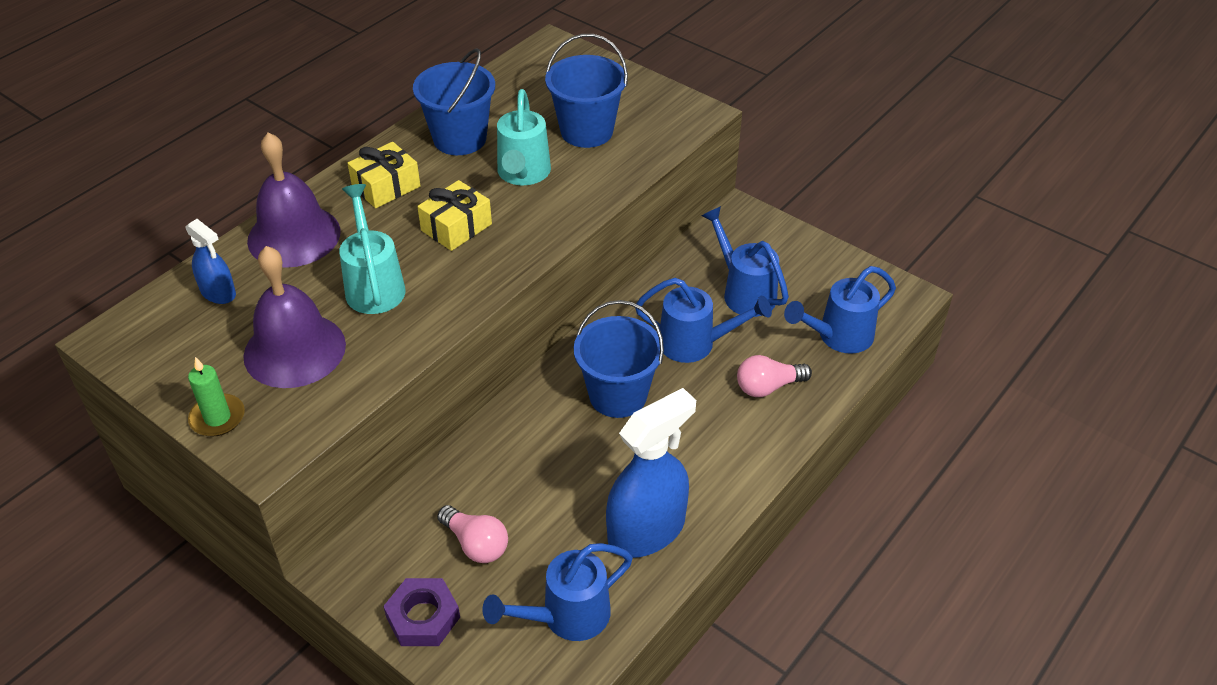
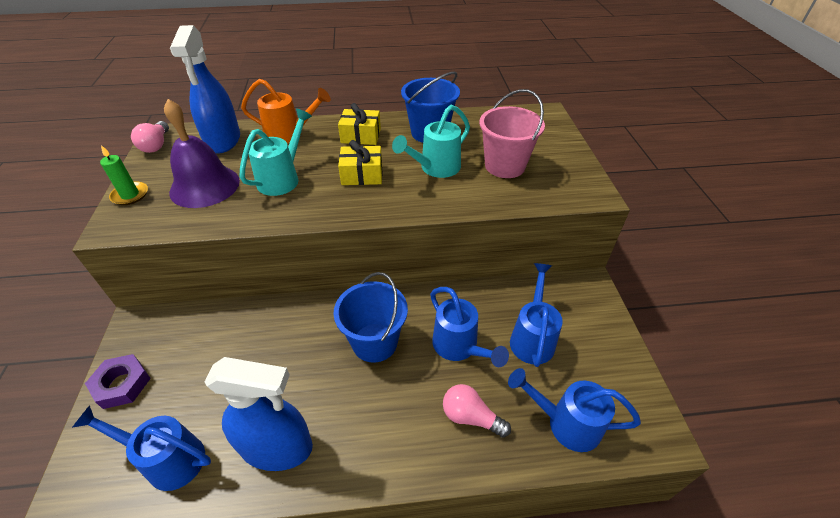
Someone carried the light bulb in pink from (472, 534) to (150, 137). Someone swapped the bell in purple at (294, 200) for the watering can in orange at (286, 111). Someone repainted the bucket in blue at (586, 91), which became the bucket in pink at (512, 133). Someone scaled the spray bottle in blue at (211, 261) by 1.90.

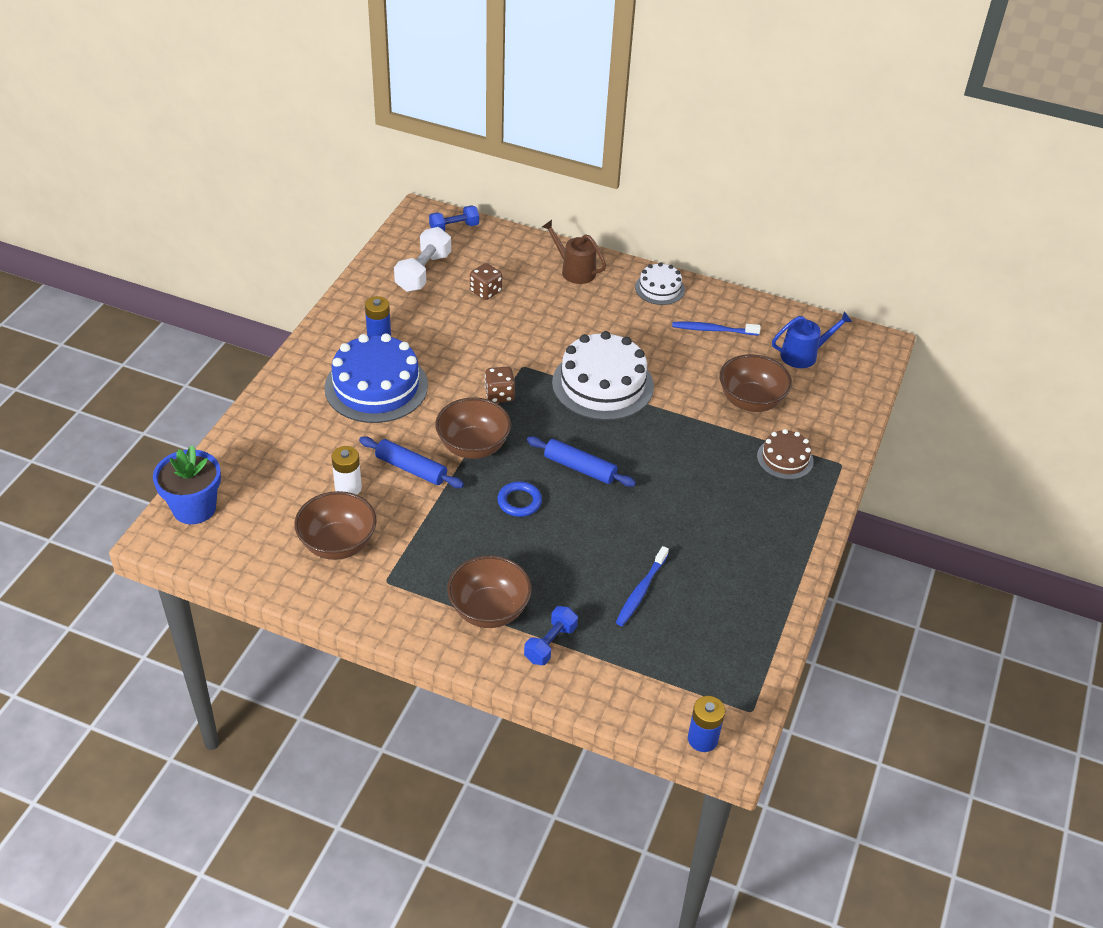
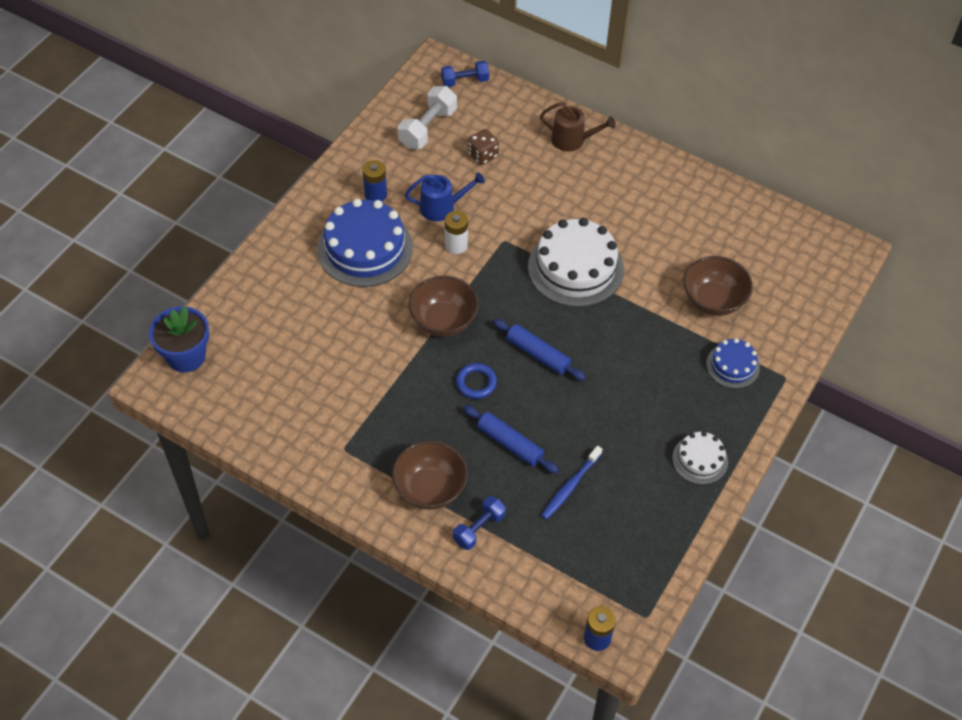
Someone took away the bowl in brown at (336, 525). Someone took away the dice in brown at (500, 384). Someone took away the toothbrush in blue at (716, 328). Someone carried the battery in white from (346, 470) to (456, 232). Someone carried the rolling pin in blue from (411, 462) to (511, 439). Someone carried the cake in white from (660, 283) to (700, 457). Someone carried the watering can in blue from (812, 339) to (445, 196). Someone repainted the cake in brown at (785, 454), which became the cake in blue at (733, 363). Someone rotated the watering can in brown at (574, 252) by 150 degrees clockwise.

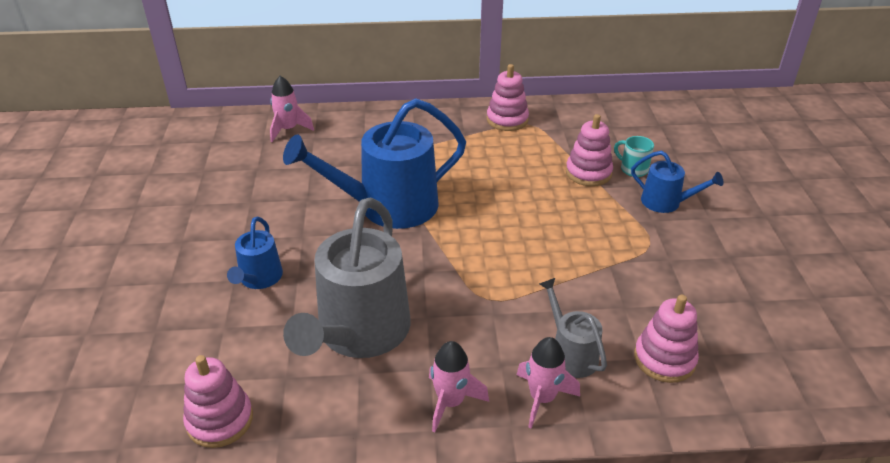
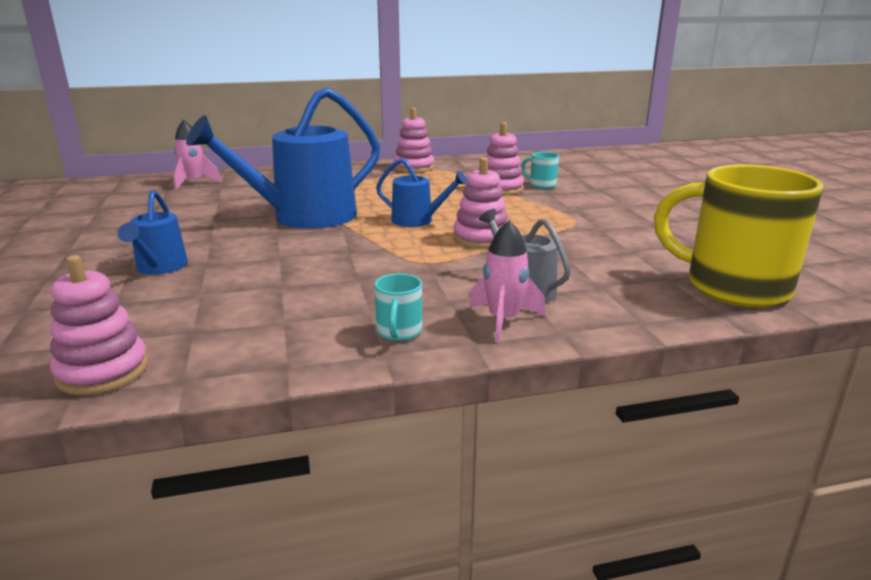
Someone took away the watering can in grey at (347, 278). Someone put down the mug in yellow at (738, 235). Someone carried the watering can in blue from (677, 182) to (421, 192). Someone carried the stacking toy in pink from (666, 339) to (480, 202). Someone swapped the rocket in pink at (459, 386) for the mug in turquoise at (398, 307).

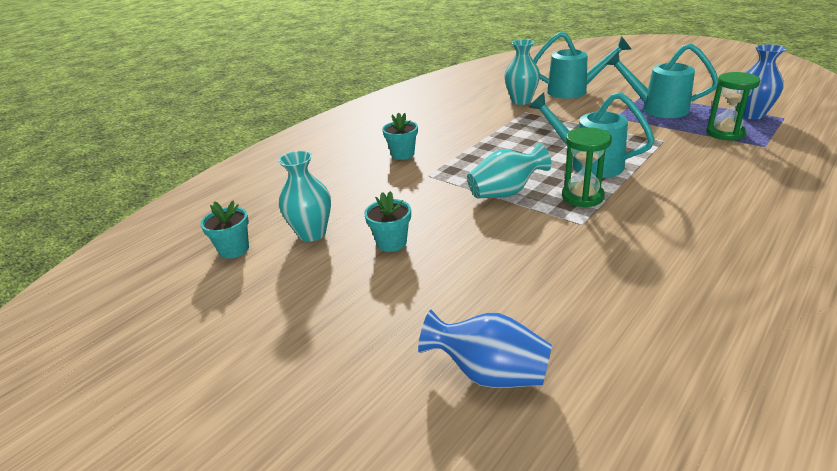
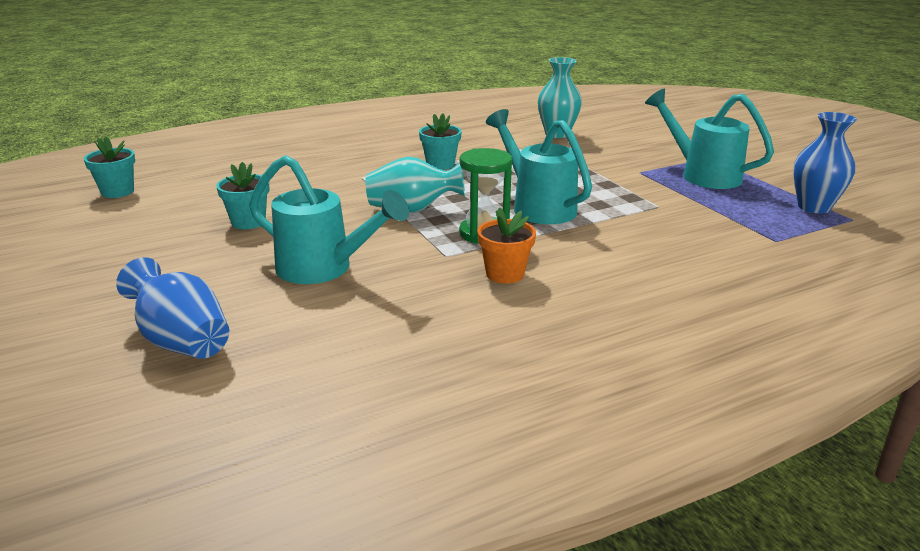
Someone took away the vase in turquoise at (304, 196). Someone took away the hourglass in green at (733, 106). Someone put down the flower pot in orange at (506, 245). Someone carried the flower pot in turquoise from (400, 136) to (440, 142). Someone carried the watering can in turquoise from (582, 65) to (329, 219).

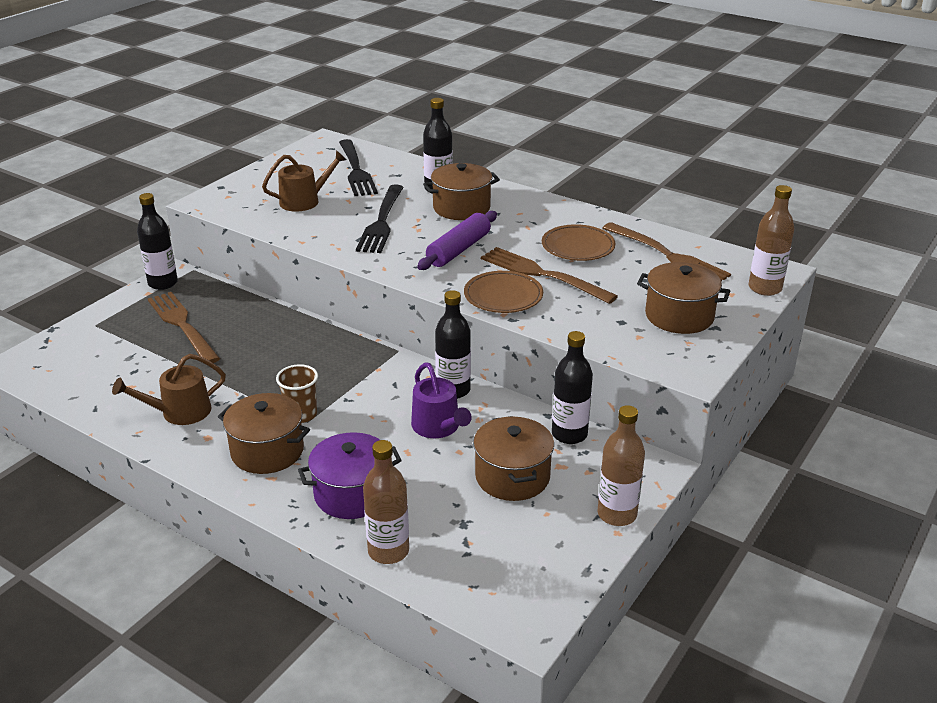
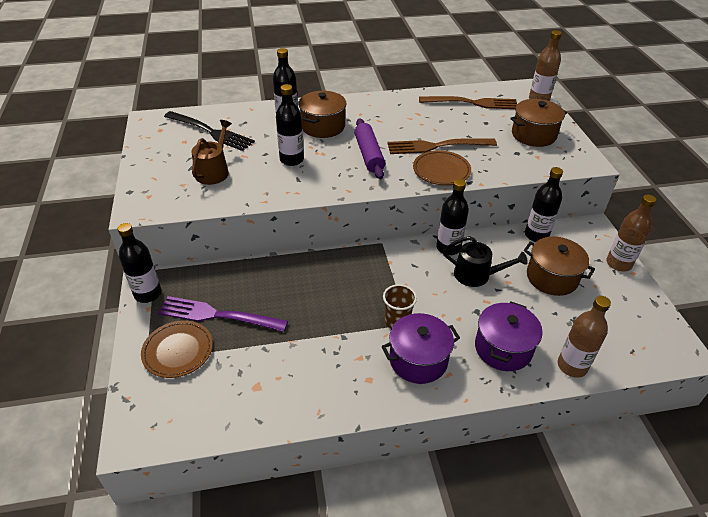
Someone took away the watering can in brown at (169, 389). Someone carried the plate in brown from (578, 242) to (177, 349). Someone swapped the fork in black at (380, 218) for the bottle in black at (290, 125). Someone repainted the fork in brown at (184, 327), which became the fork in purple at (223, 314). Someone repainted the pot in brown at (264, 433), which became the pot in purple at (421, 348). Someone repainted the watering can in purple at (441, 400), which became the watering can in black at (485, 261).

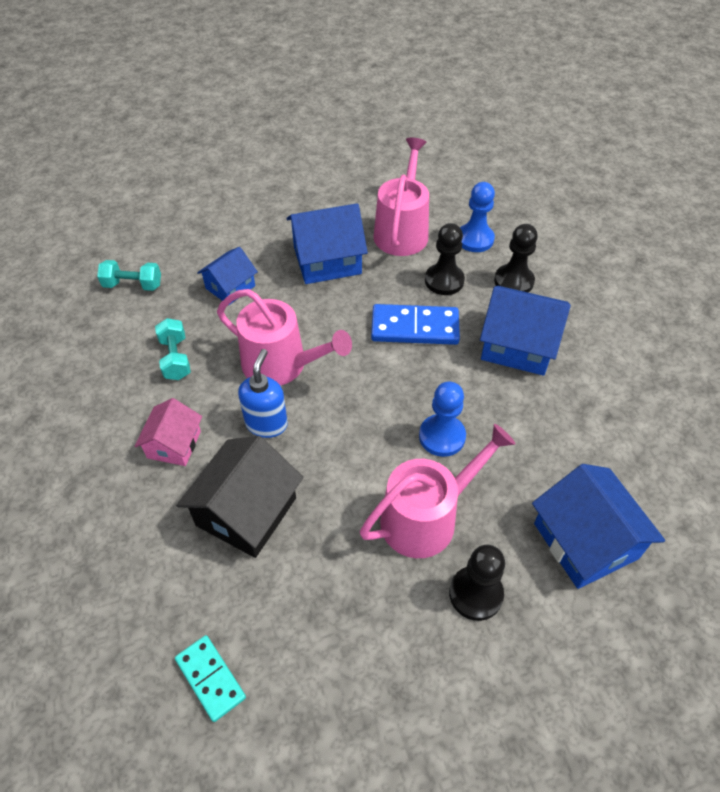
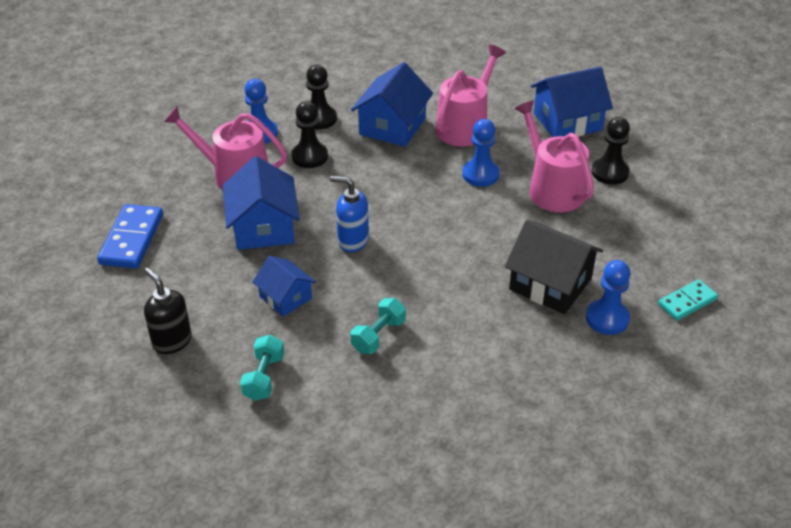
Someone took away the house in pink at (168, 432). Someone put down the soap dispenser in black at (168, 311). Someone put down the pawn in blue at (608, 297). Someone carried the watering can in pink from (284, 337) to (471, 95). Someone carried the soap dispenser in blue from (263, 393) to (349, 214). Someone carried the domino in blue from (415, 324) to (130, 236). Someone rotated the dumbbell in turquoise at (173, 349) by 45 degrees counterclockwise.

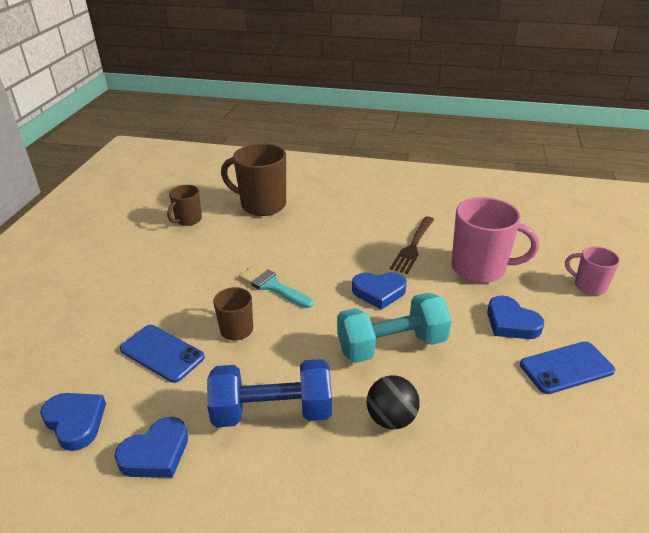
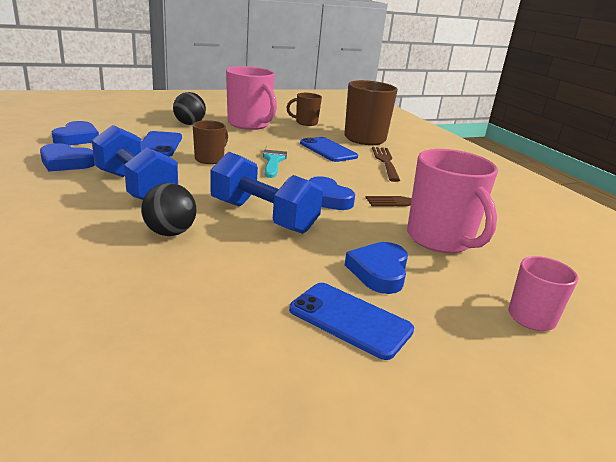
Someone put down the ball in black at (189, 108). Someone put down the mug in pink at (251, 98). Someone put down the phone in blue at (329, 149). Someone put down the fork in brown at (386, 164). Someone repainted the dumbbell in turquoise at (394, 327), which became the dumbbell in blue at (266, 193).

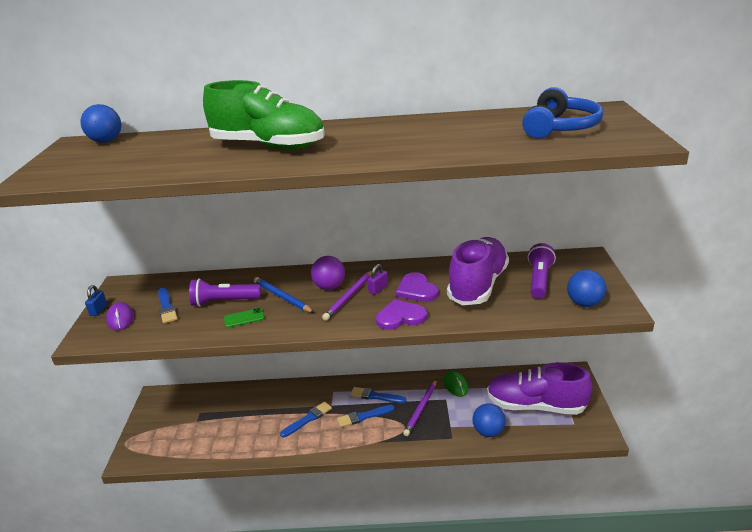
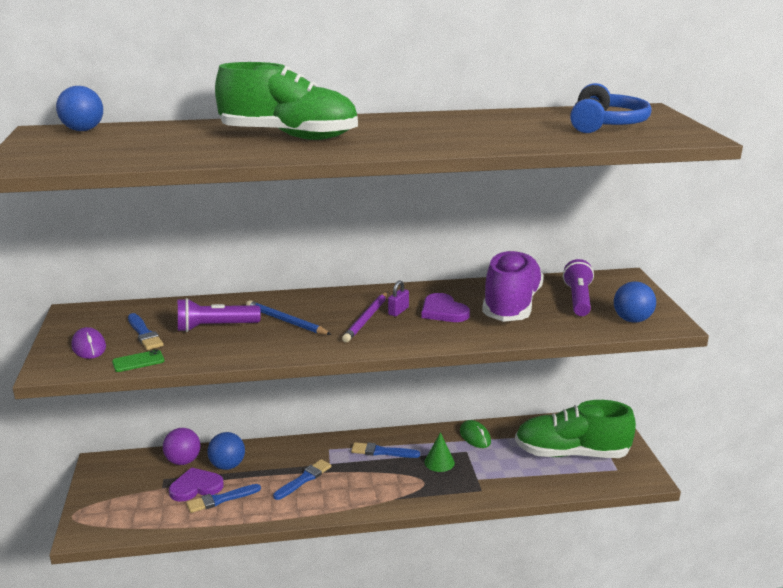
Someone took away the padlock in blue at (96, 300). Someone carried the phone in green from (244, 318) to (138, 361). Someone carried the ball in purple from (328, 273) to (182, 446). Someone carried the brush in blue from (366, 416) to (223, 498). Someone carried the heart in purple from (401, 314) to (196, 484). Someone carried the ball in blue from (489, 420) to (226, 451). Someone swapped the pencil in purple at (420, 407) for the cone in green at (439, 452). Someone repainted the shoe in purple at (539, 388), which became the shoe in green at (575, 429).

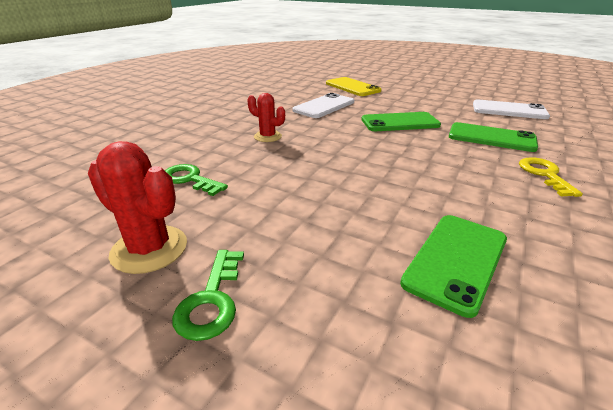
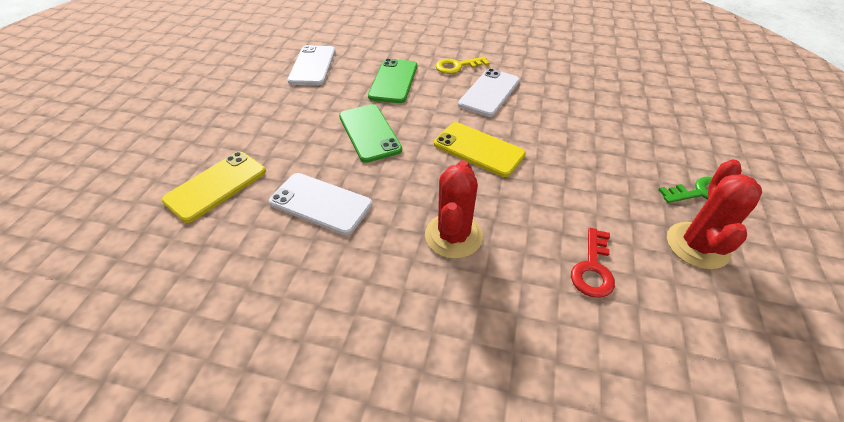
Someone took away the phone in green at (453, 266). Someone put down the phone in yellow at (480, 149). Someone put down the phone in white at (489, 93). Someone repainted the key in green at (196, 180), which became the key in red at (593, 263). Someone scaled the cactus in red at (266, 117) by 1.58.

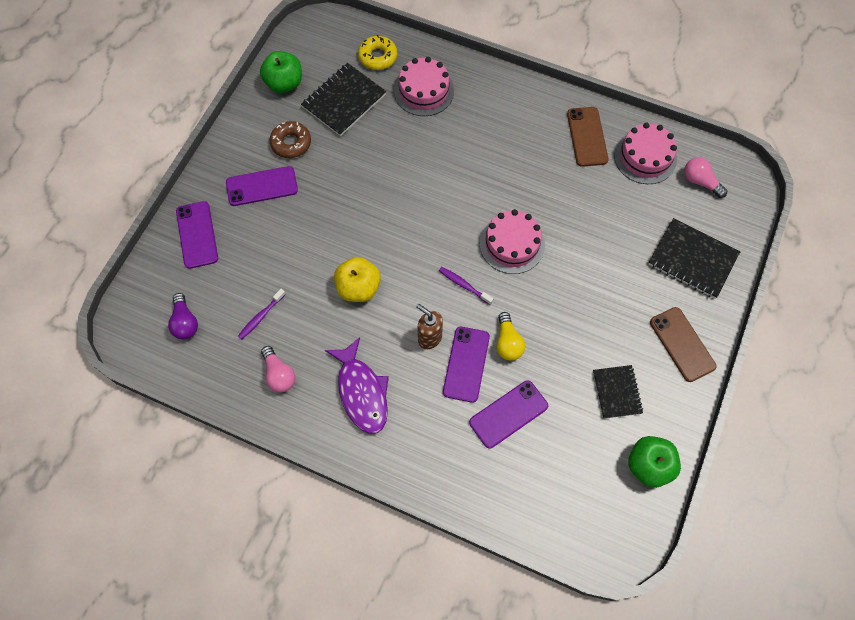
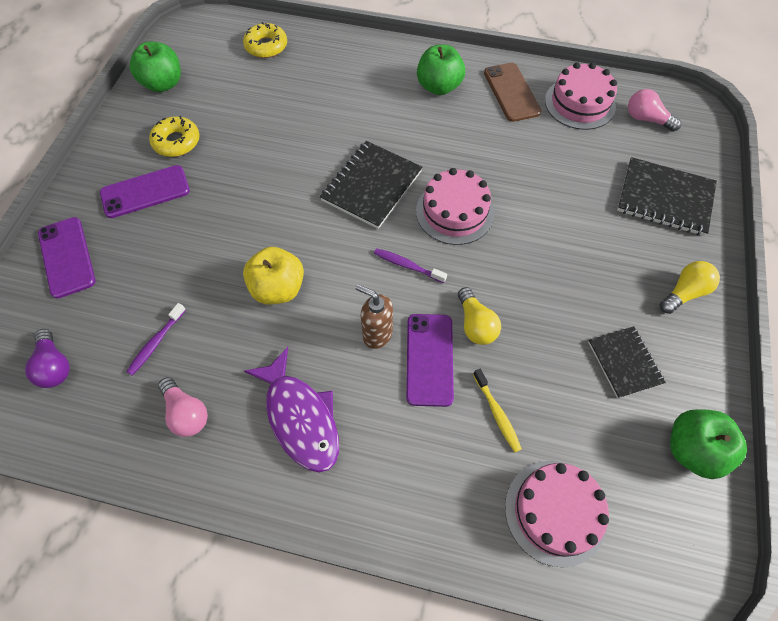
Someone put down the apple in green at (441, 69). Someone carried the notebook in black from (343, 99) to (371, 185). Someone carried the cake in pink from (424, 86) to (557, 514). Someone swapped the phone in purple at (508, 414) for the toothbrush in yellow at (497, 410). Someone swapped the phone in brown at (683, 344) for the light bulb in yellow at (690, 287). Someone repainted the donut in brown at (290, 139), which became the donut in yellow at (174, 136).

